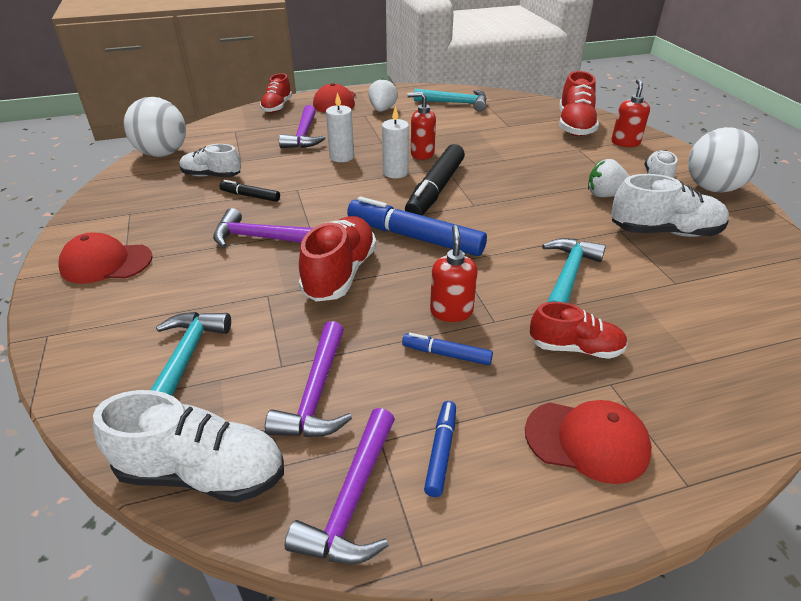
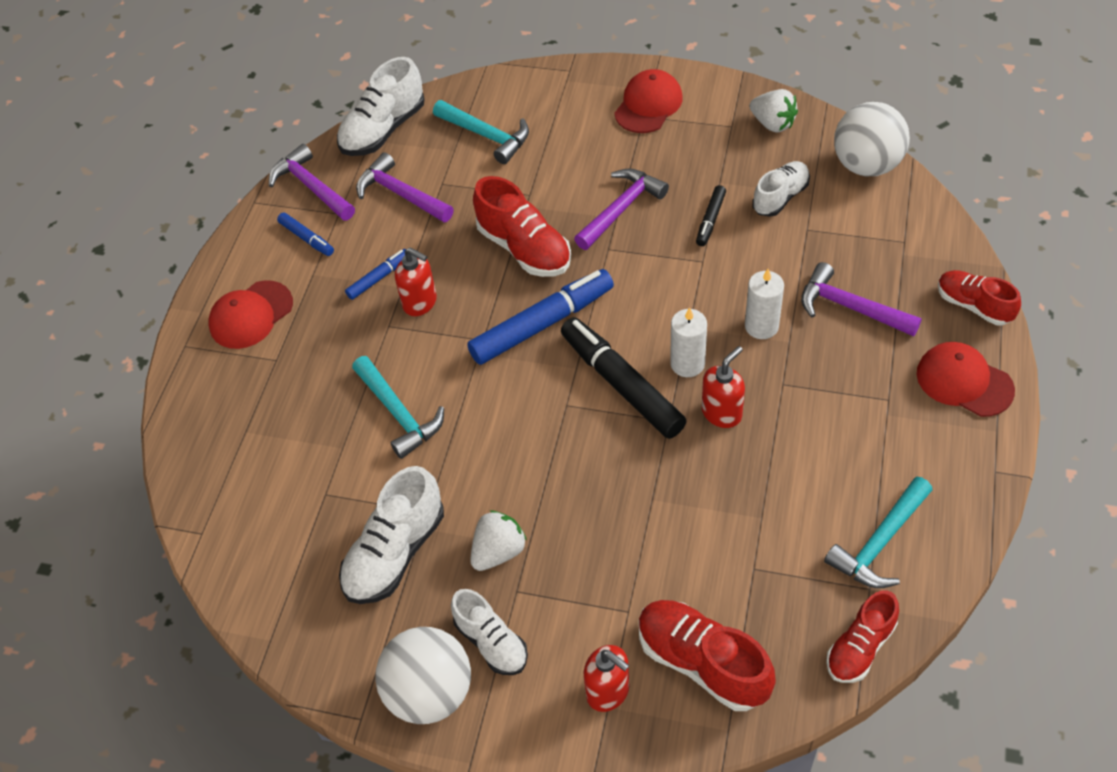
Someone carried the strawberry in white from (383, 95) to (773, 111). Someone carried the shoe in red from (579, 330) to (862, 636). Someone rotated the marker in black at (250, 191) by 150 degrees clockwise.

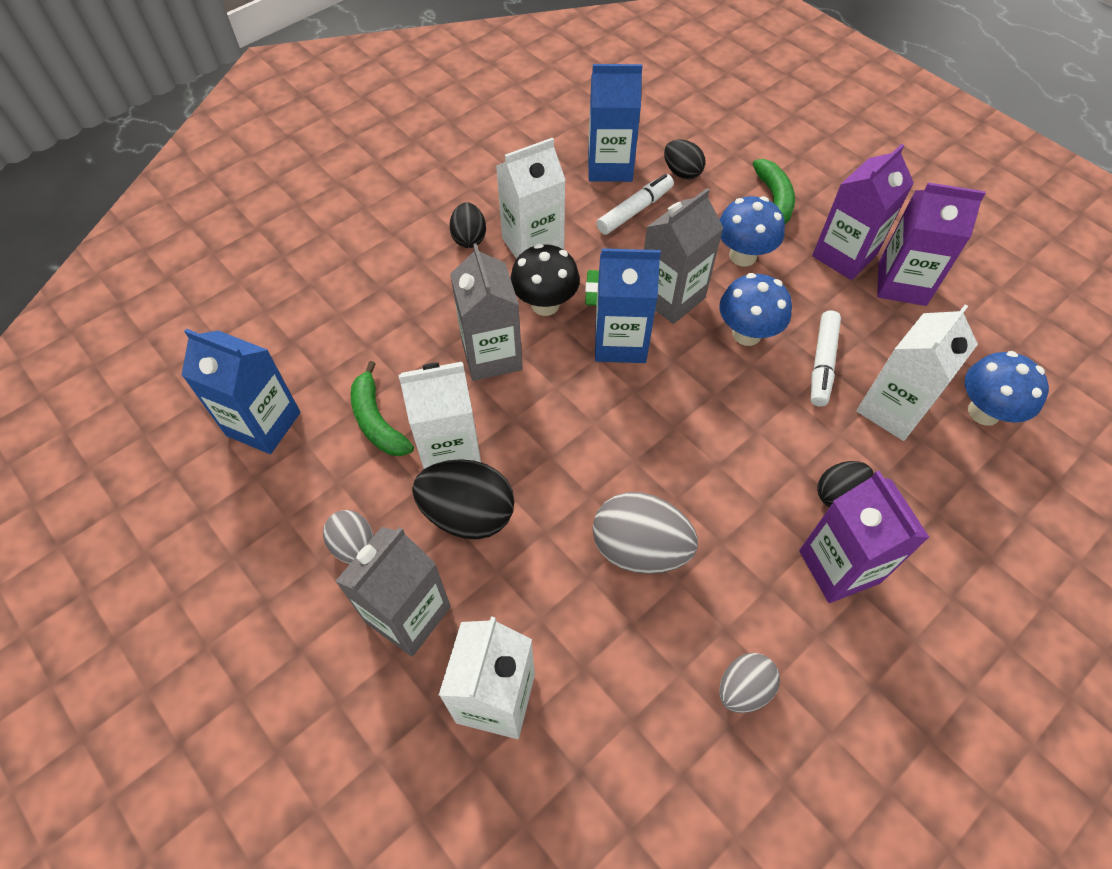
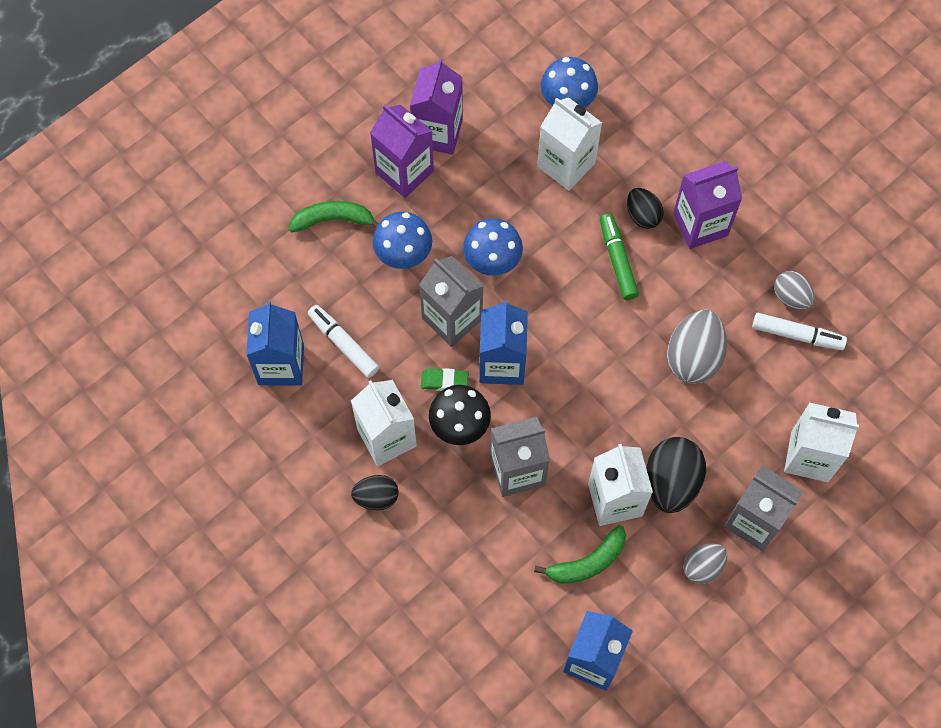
Someone took away the egg in black at (685, 159). Someone put down the marker in green at (619, 257). Someone carried the marker in white from (826, 358) to (799, 331).

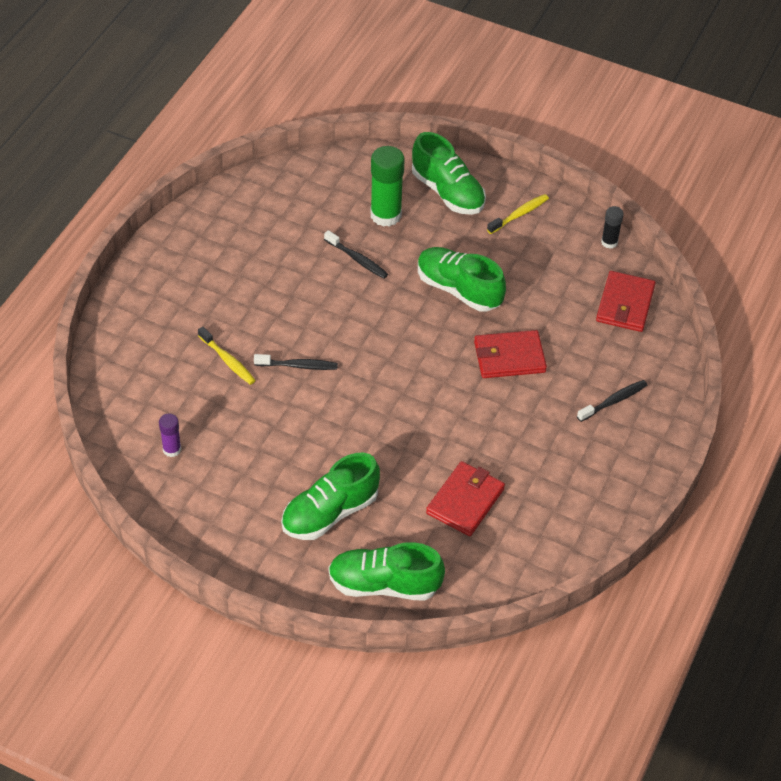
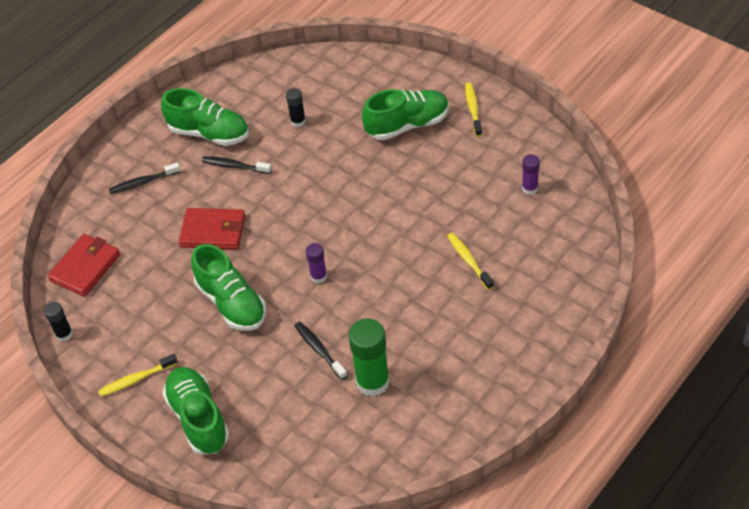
Someone put down the glue stick in purple at (316, 263). Someone put down the toothbrush in yellow at (473, 110). Someone carried the toothbrush in black from (296, 362) to (236, 165). Someone carried the shoe in green from (386, 571) to (205, 117). Someone carried the glue stick in green from (388, 186) to (369, 357). Someone swapped the wallet in red at (465, 498) for the glue stick in black at (296, 107).

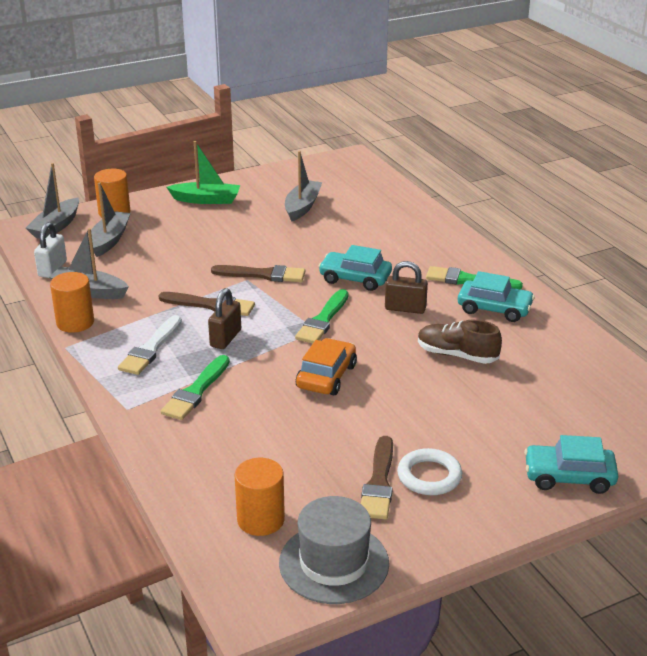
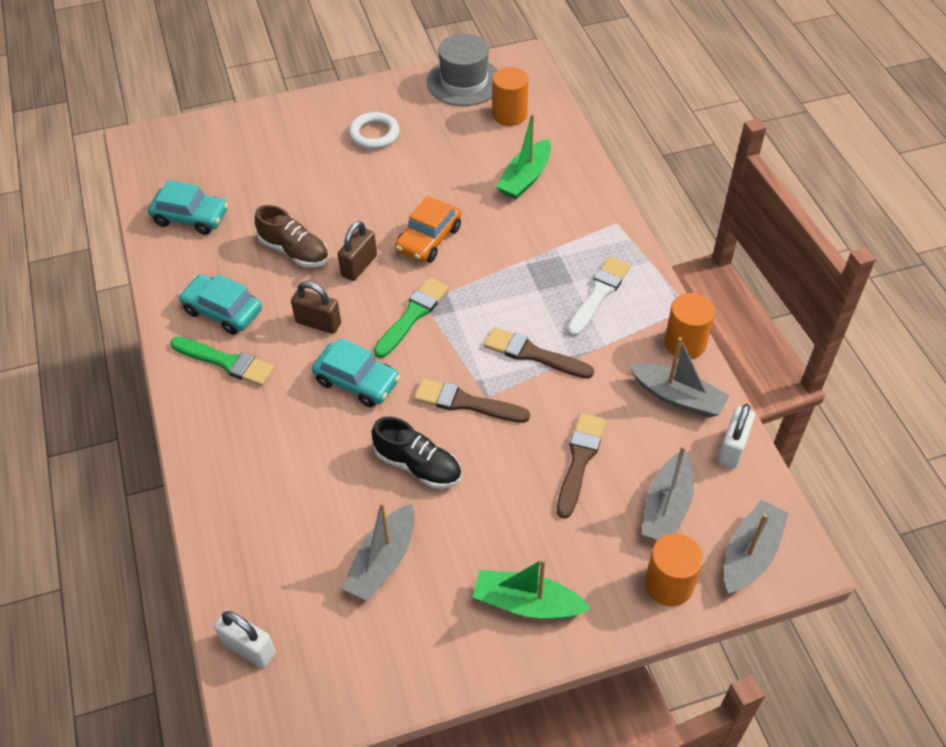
Someone took away the brush in green at (195, 387). Someone put down the padlock in white at (245, 639). Someone put down the shoe in black at (416, 453). Someone put down the boat in green at (523, 157). Someone carried the padlock in brown from (224, 318) to (357, 251). Someone carried the brush in brown from (377, 477) to (581, 466). Someone carried the car in turquoise from (571, 464) to (188, 207).

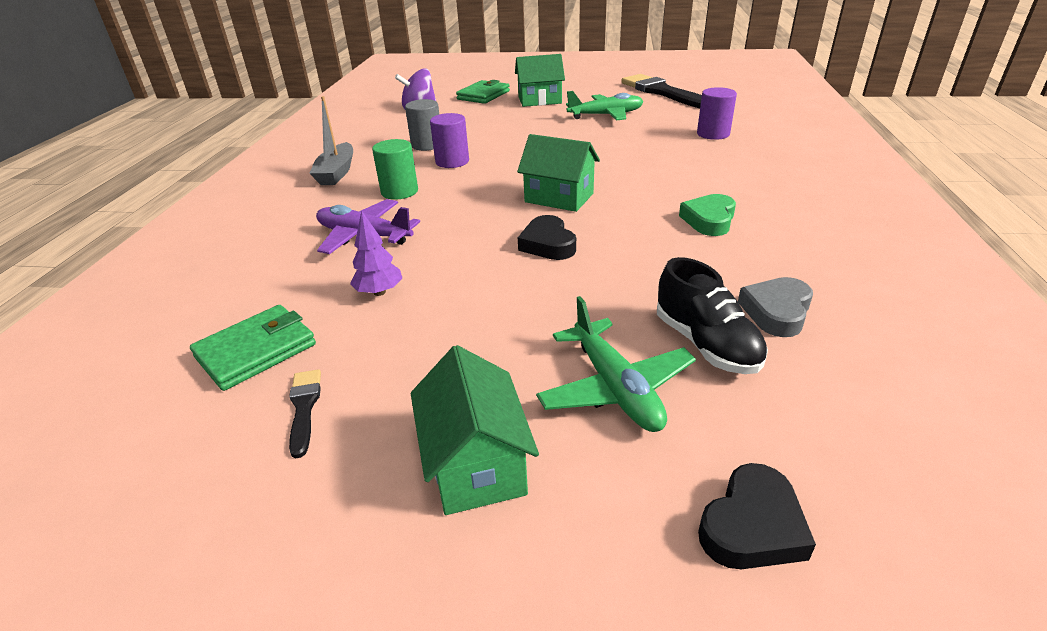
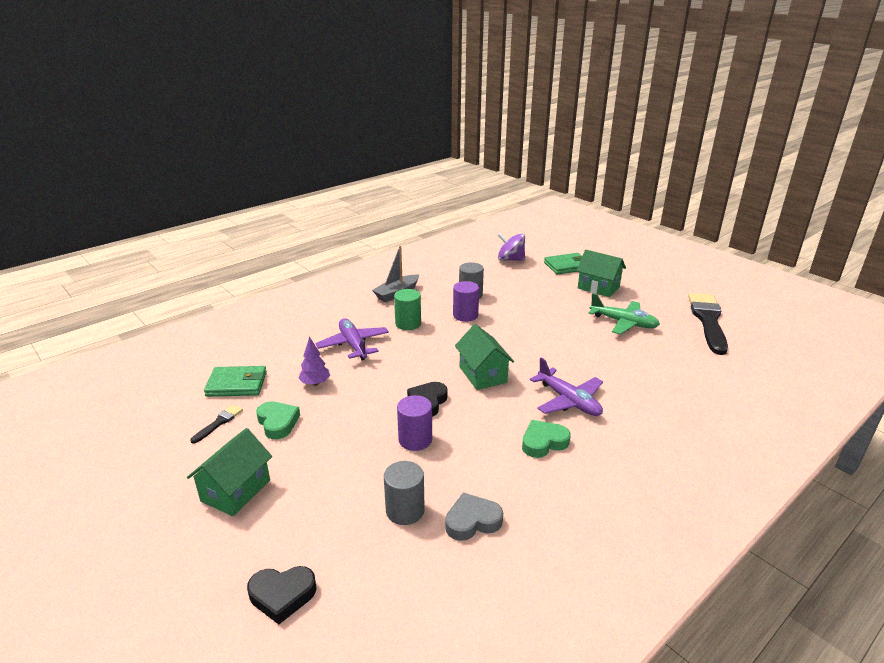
Someone took away the plane in green at (616, 364). Someone put down the heart in green at (278, 420). Someone put down the plane in purple at (566, 386). Someone carried the cylinder in purple from (717, 113) to (414, 423). Someone swapped the shoe in black at (712, 315) for the cylinder in grey at (404, 493).

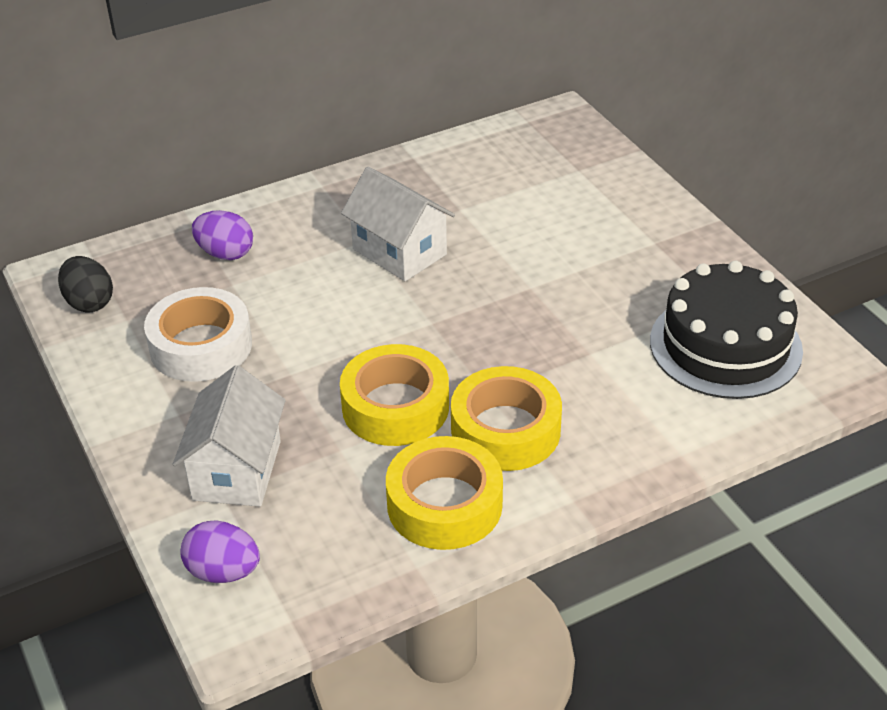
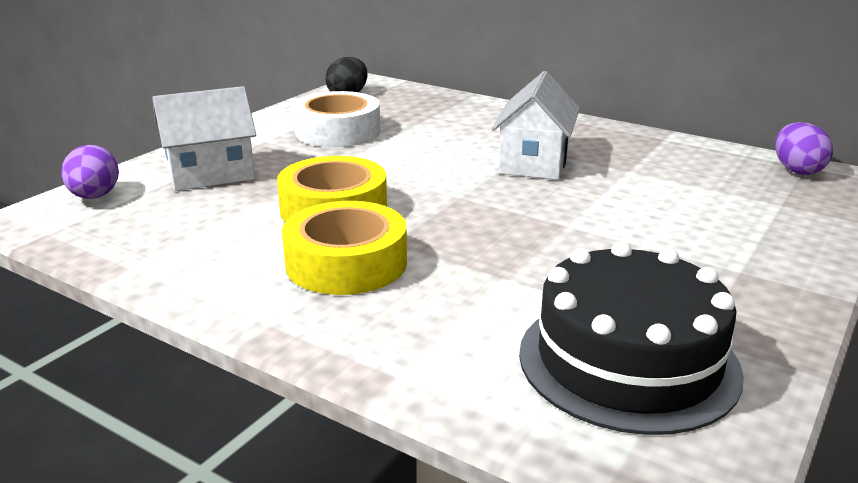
Someone took away the tape in yellow at (444, 493). Someone carried the egg in purple from (222, 235) to (804, 148).

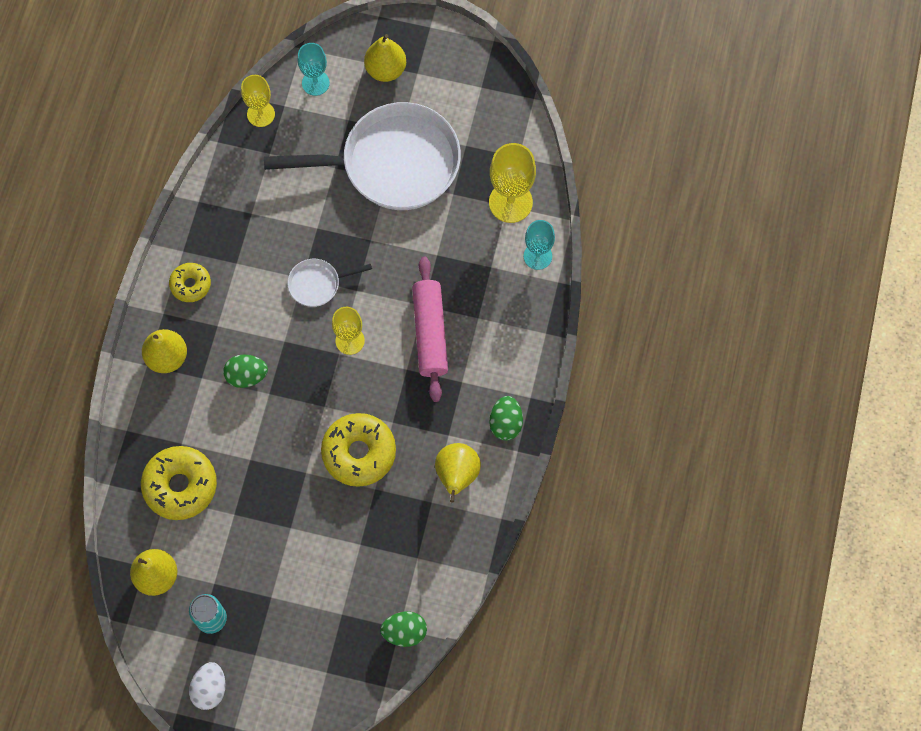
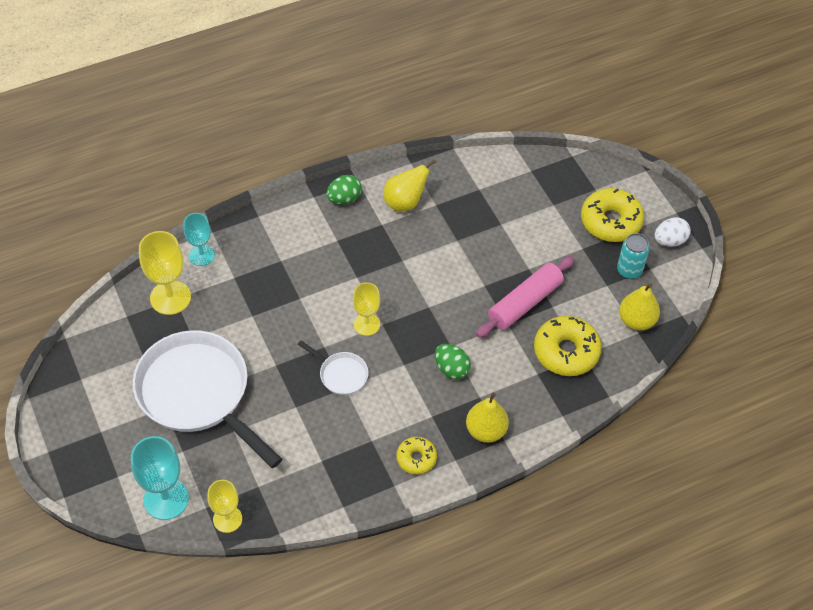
Someone took away the pear in yellow at (385, 58). Someone took away the egg in green at (403, 629). Someone carried the donut in yellow from (358, 450) to (612, 215). Someone carried the rolling pin in pink from (430, 329) to (525, 297). Someone scaled the goblet in turquoise at (314, 69) by 1.55.

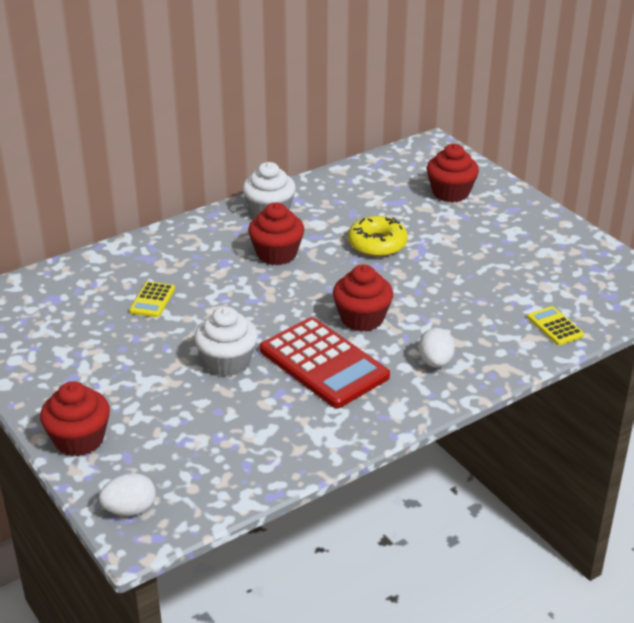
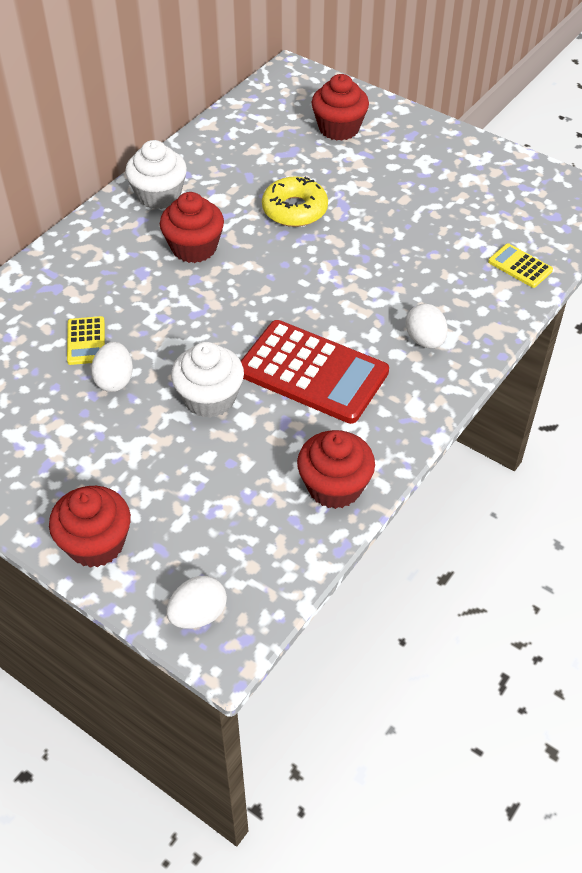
Someone put down the egg in white at (112, 367). Someone carried the cupcake in red from (363, 298) to (336, 469).

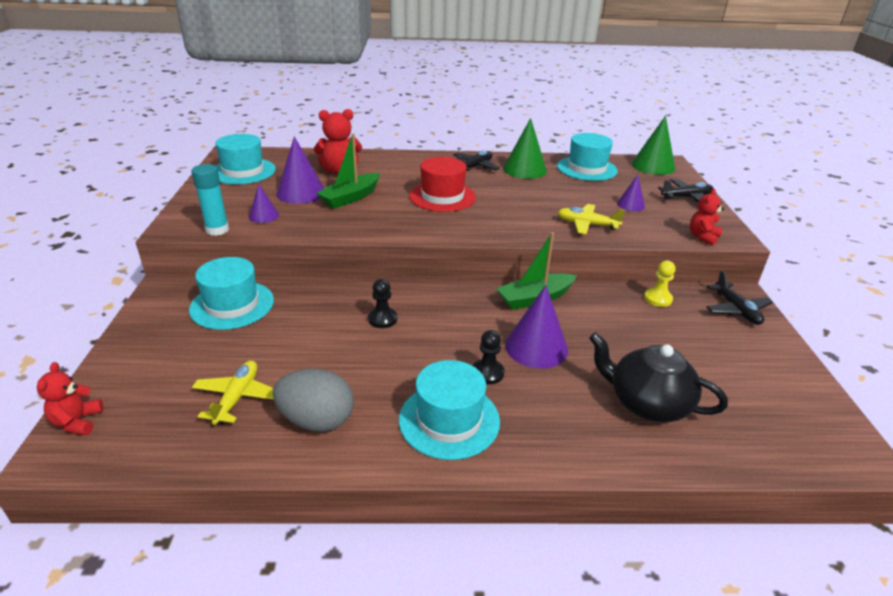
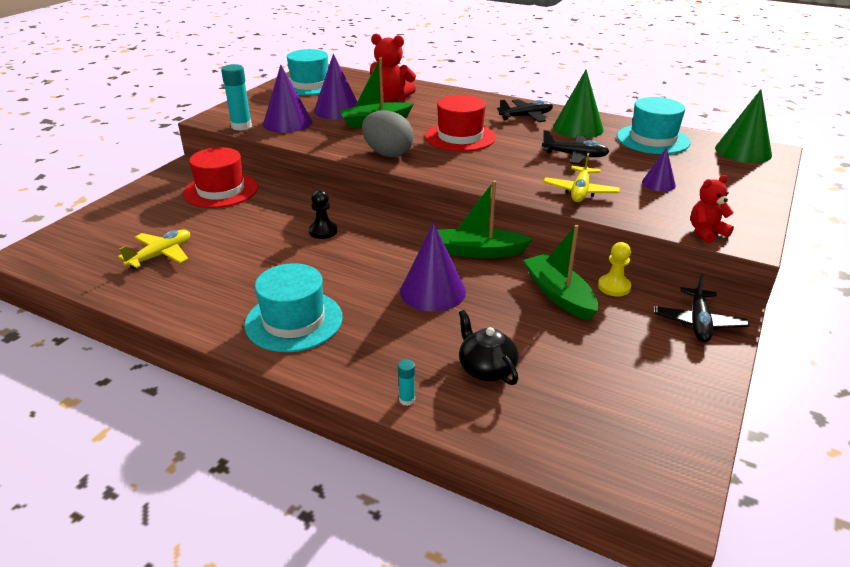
Someone took away the teddy bear in red at (70, 398). Someone took away the pawn in black at (489, 357). Someone put down the glue stick in turquoise at (406, 382). Someone put down the boat in green at (560, 273). Someone carried the egg in grey from (313, 400) to (388, 133). Someone carried the plane in black from (686, 190) to (576, 147). Someone repainted the hat in turquoise at (231, 293), which became the hat in red at (220, 177). Someone rotated the plane in yellow at (591, 219) by 120 degrees counterclockwise. Someone scaled the cone in purple at (264, 203) by 1.78. Someone scaled the teapot in black at (658, 377) by 0.65.

